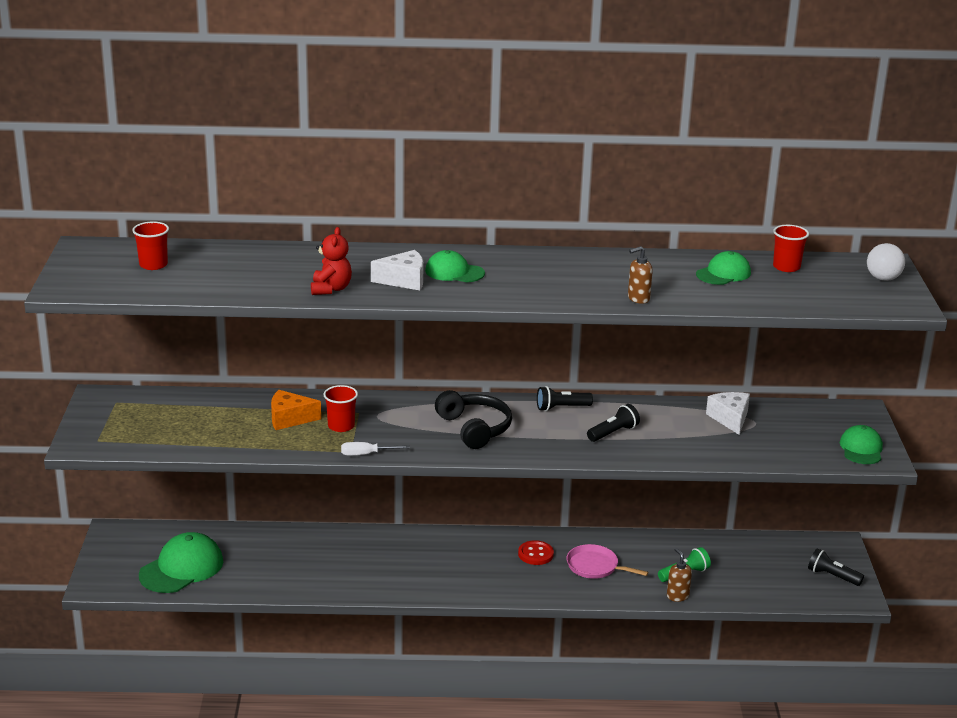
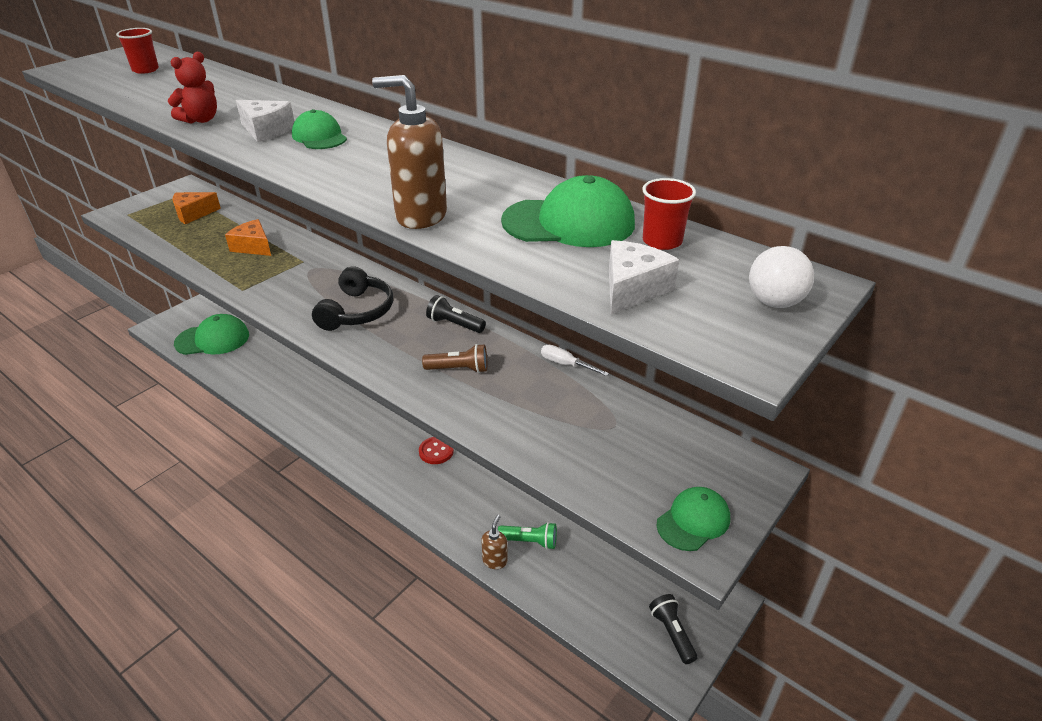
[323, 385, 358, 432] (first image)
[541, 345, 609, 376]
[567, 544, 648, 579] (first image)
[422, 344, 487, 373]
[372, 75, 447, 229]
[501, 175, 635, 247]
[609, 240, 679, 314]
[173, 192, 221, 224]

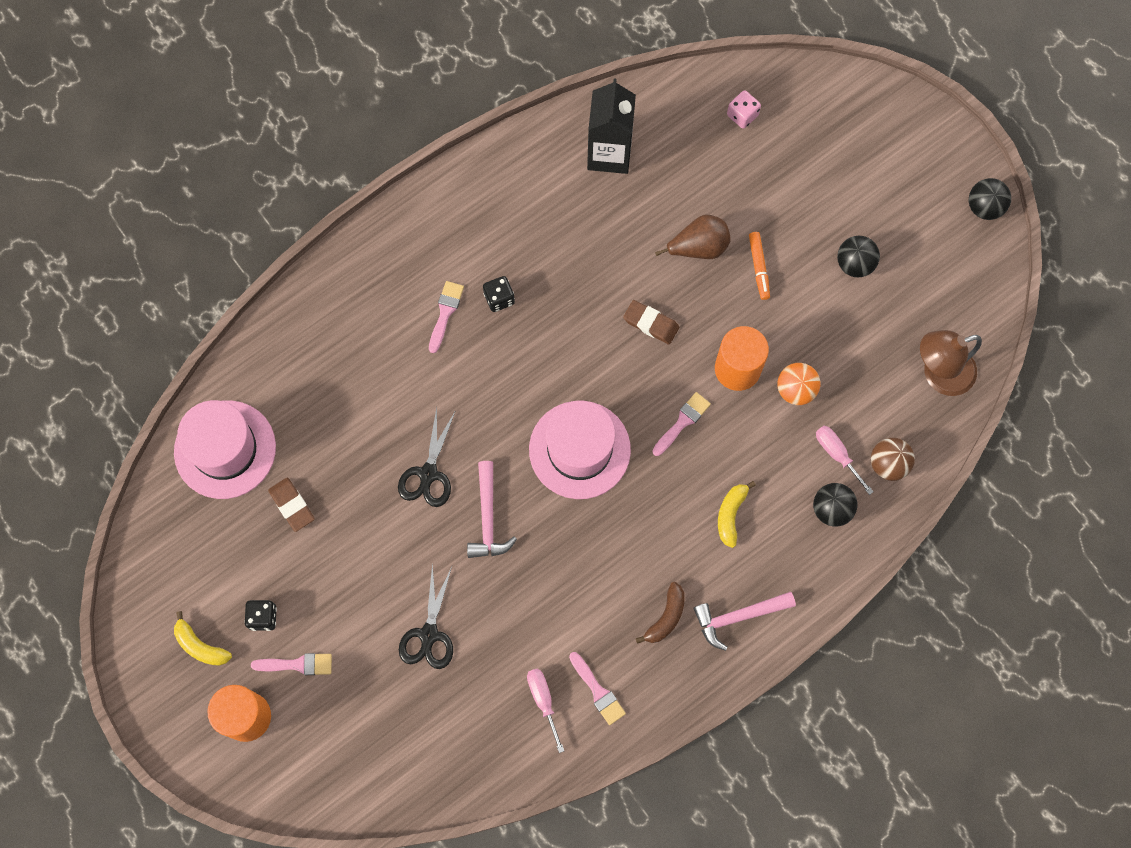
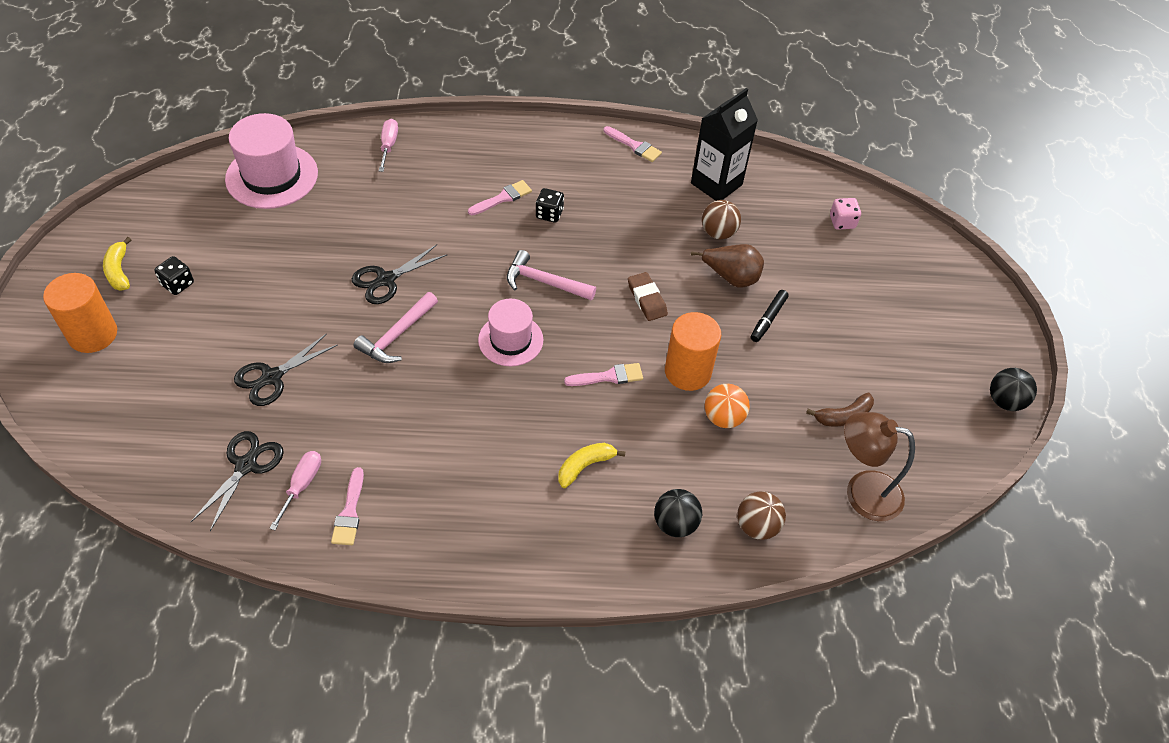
[604, 126, 662, 162]
[268, 478, 315, 532] (first image)
[478, 299, 544, 366]
[806, 393, 874, 427]
[507, 250, 596, 301]
[751, 290, 789, 342]
[379, 119, 398, 172]
[837, 236, 880, 277] (first image)
[191, 431, 284, 531]
[702, 200, 741, 239]

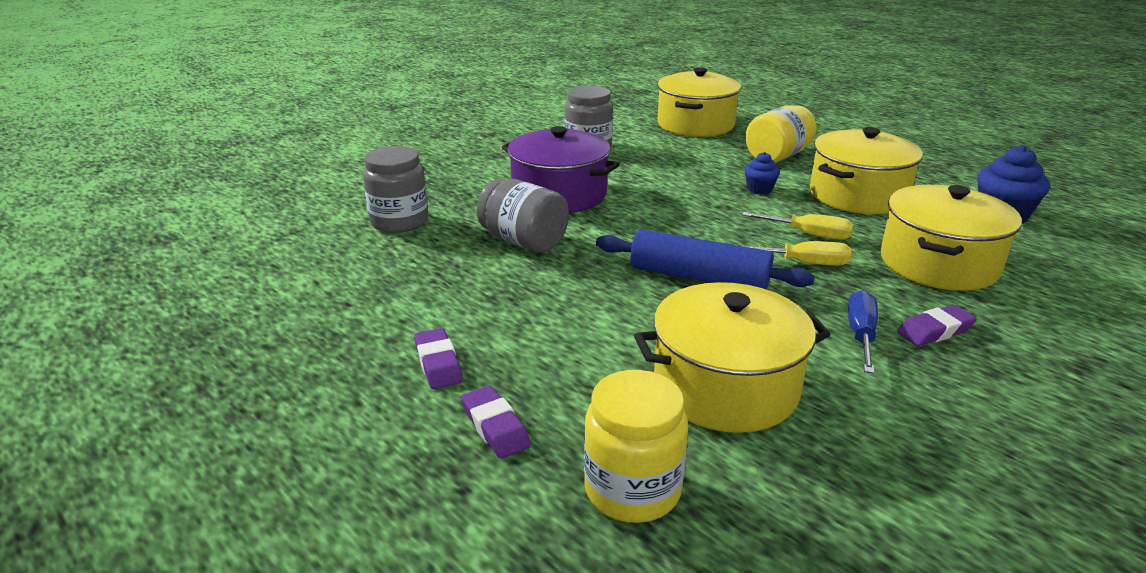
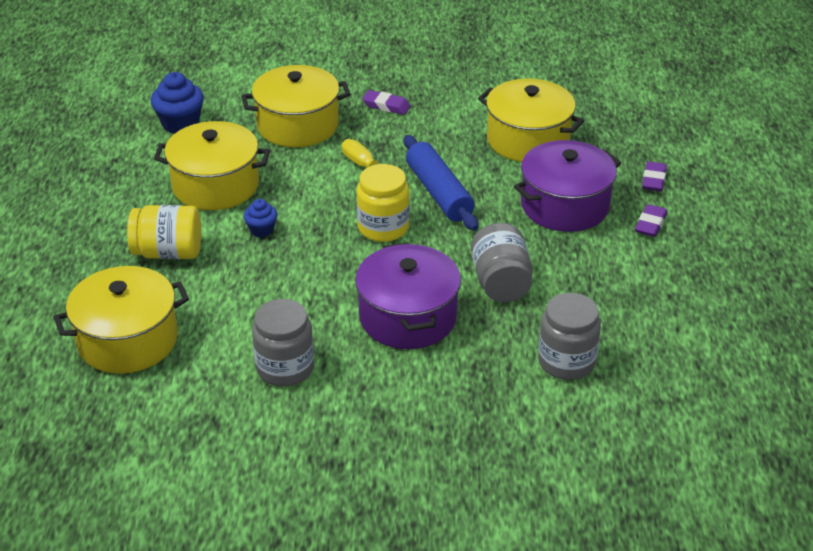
[356, 164, 410, 242]
[742, 212, 853, 240] (first image)
[848, 290, 878, 374] (first image)
[514, 140, 621, 232]

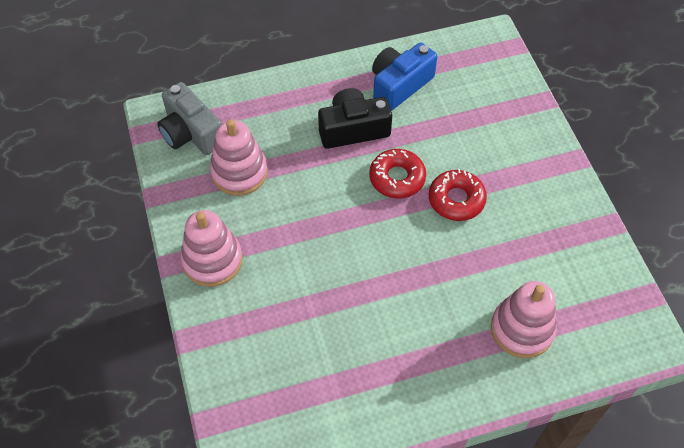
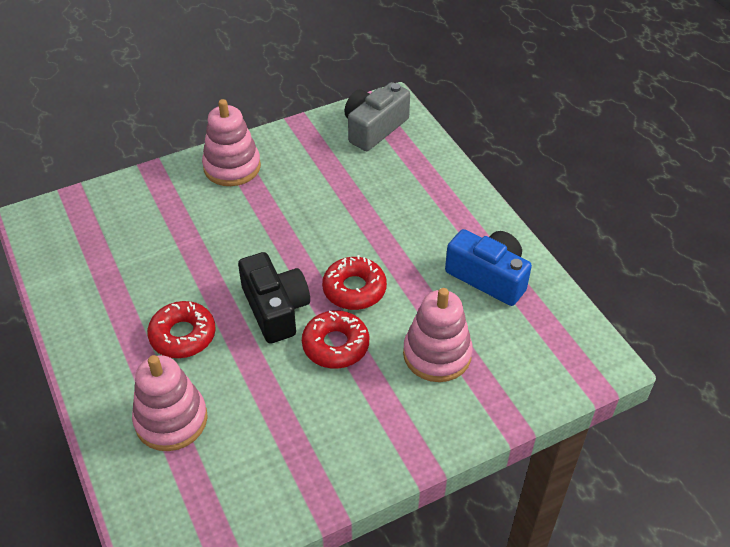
[403, 288, 473, 382]
[238, 252, 310, 344]
[147, 301, 216, 358]

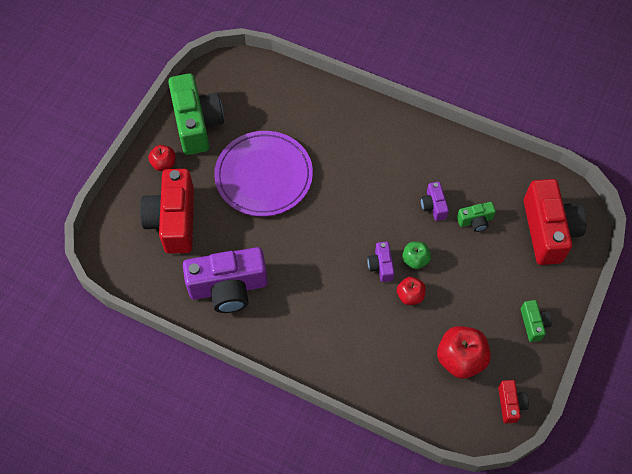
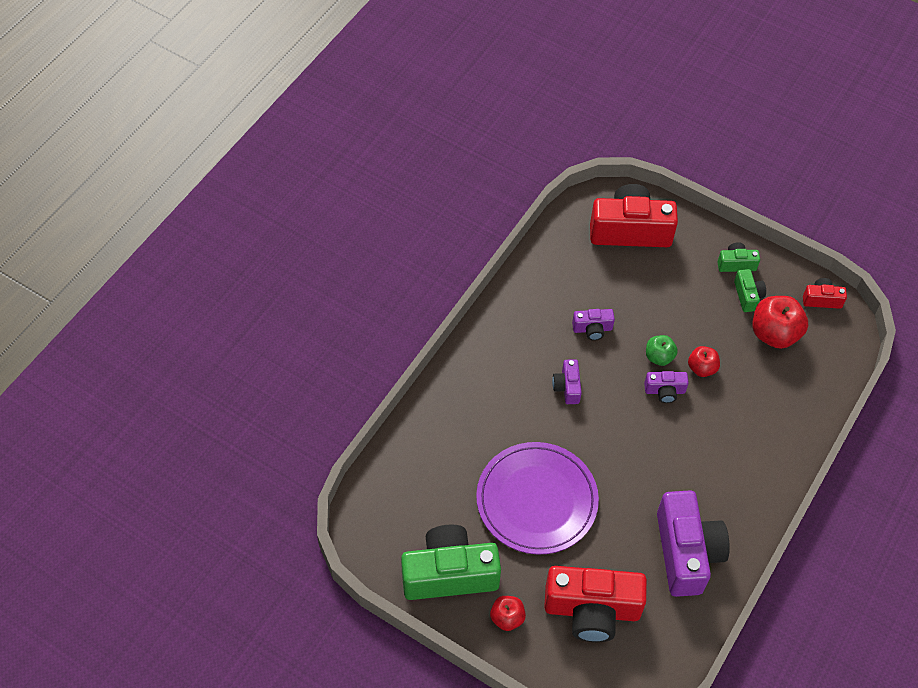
[734, 269, 766, 312]
[552, 359, 582, 404]

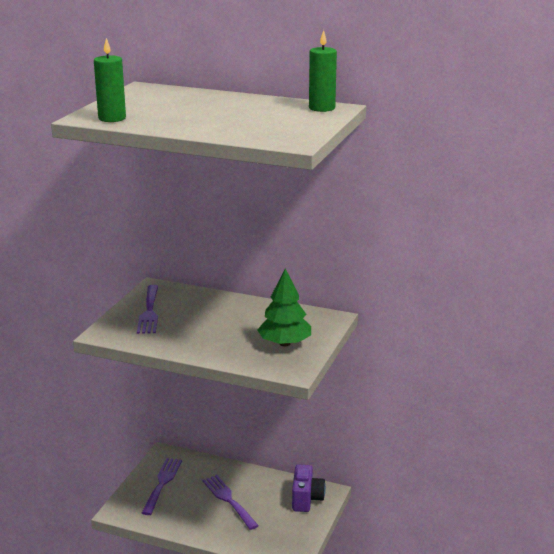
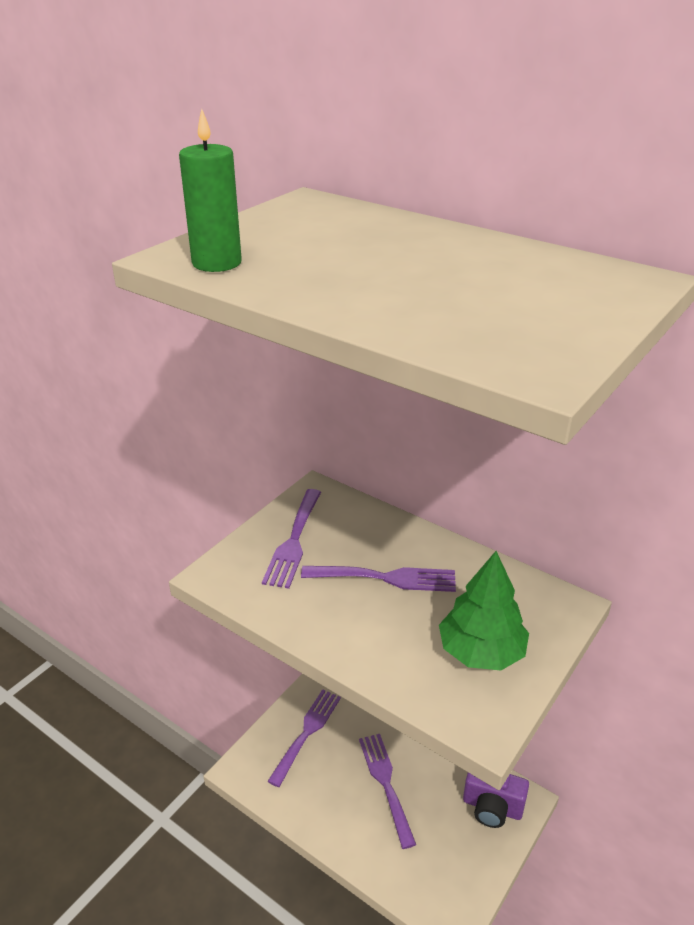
[463, 773, 529, 828]
[309, 30, 337, 112] (first image)
[301, 566, 456, 592]

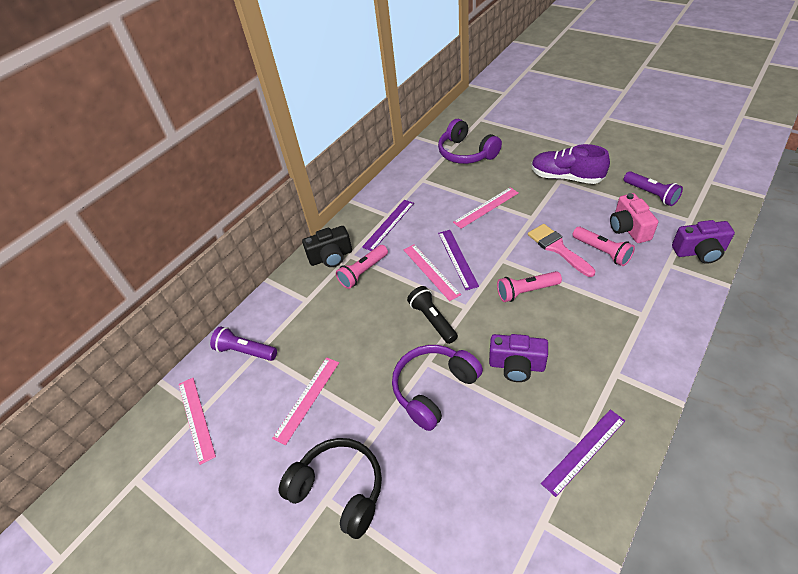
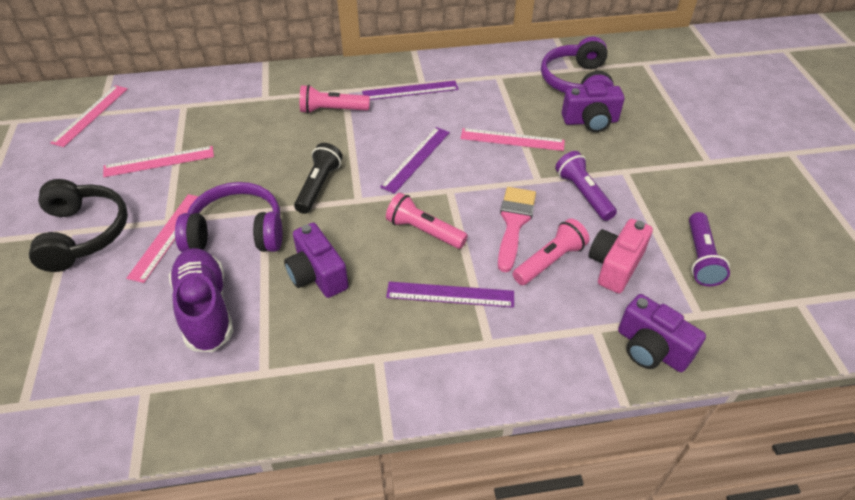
[555, 151, 617, 221]
[302, 226, 352, 267] (first image)
[126, 194, 199, 283]
[169, 248, 234, 352]
[386, 282, 514, 308]
[513, 218, 590, 285]
[562, 83, 625, 132]

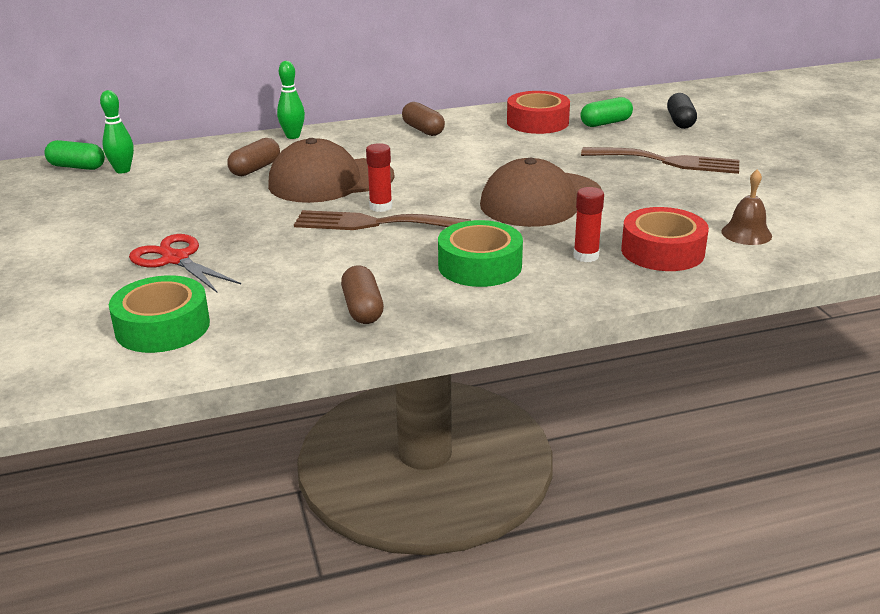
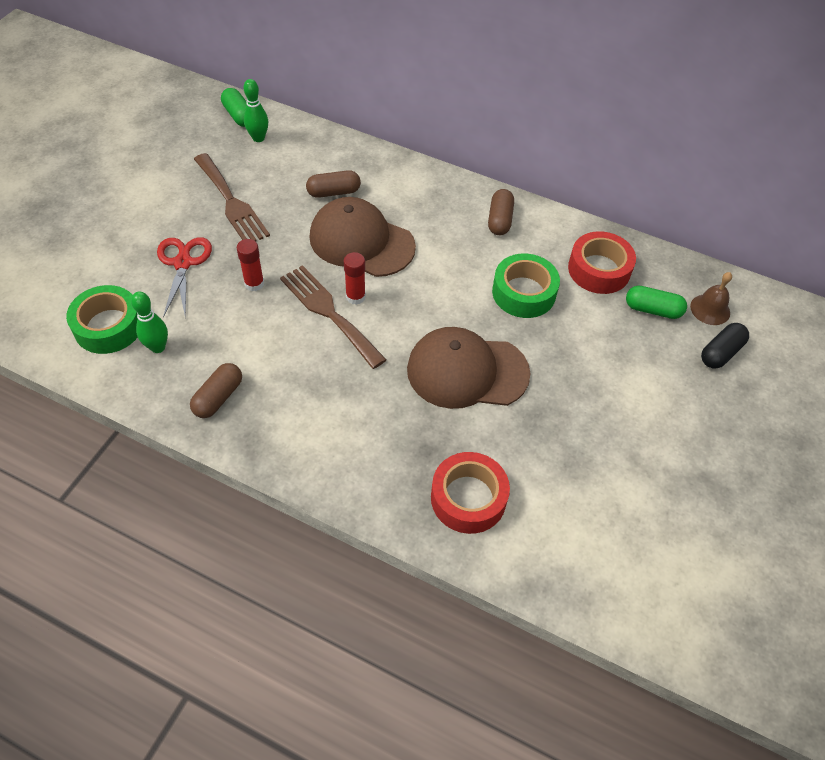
[131, 291, 168, 353]
[492, 254, 560, 318]
[237, 239, 264, 291]
[194, 153, 270, 242]
[690, 272, 732, 325]

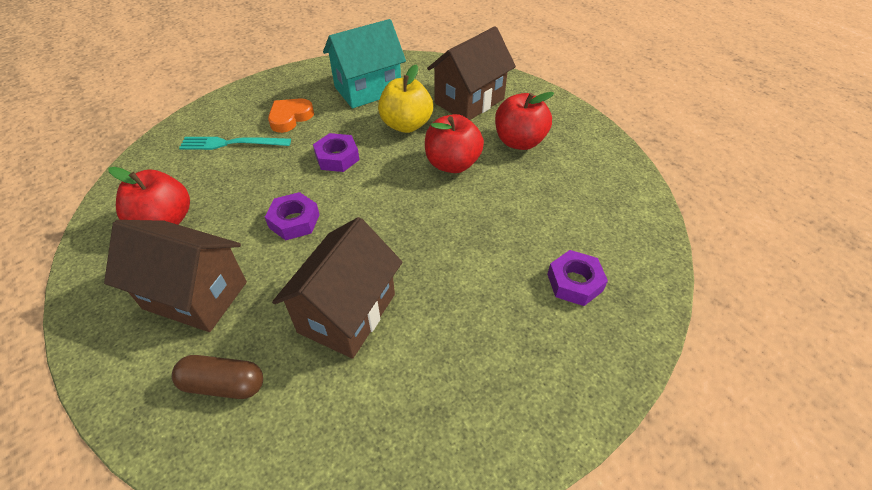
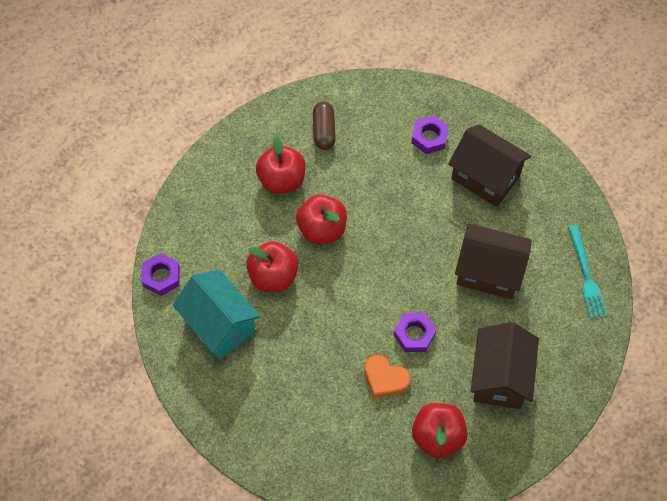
[313, 102, 336, 150]
[568, 225, 607, 319]
[364, 355, 411, 398]
[142, 253, 180, 296]
[246, 241, 299, 292]
[448, 125, 531, 207]

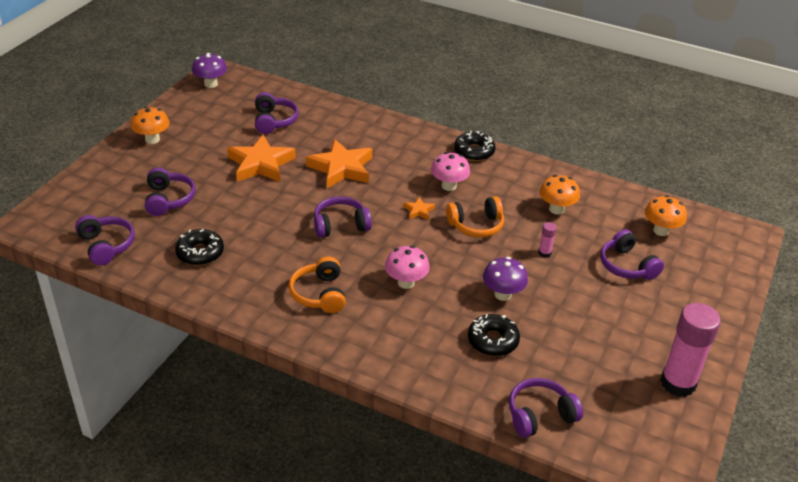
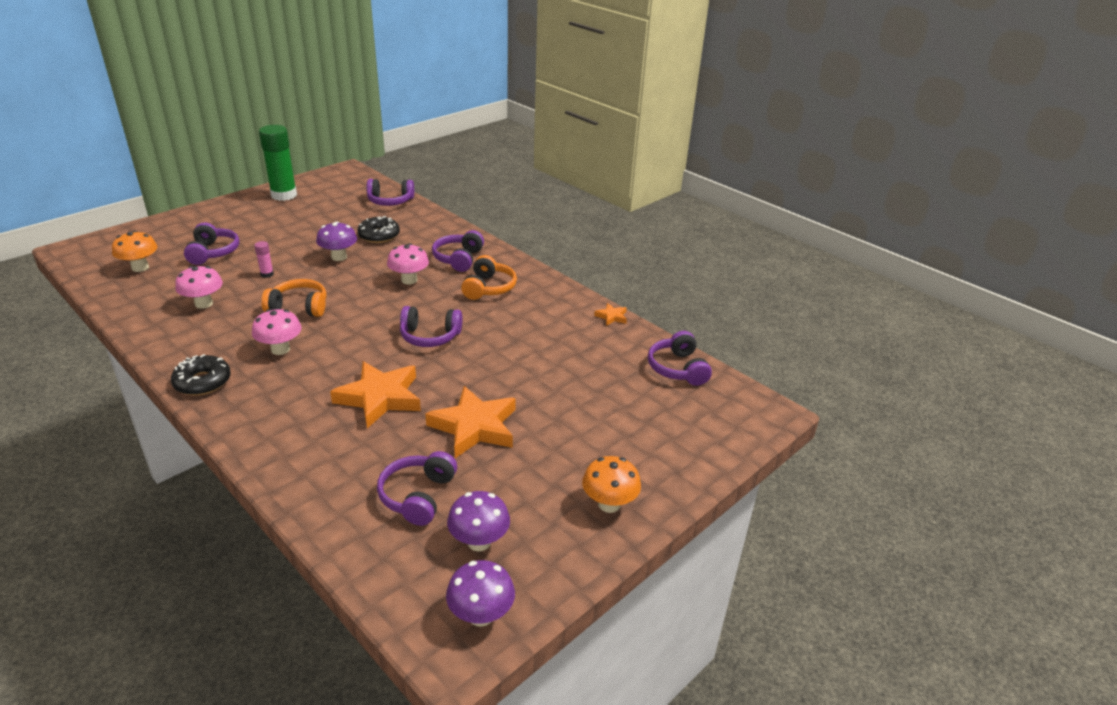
[432, 230, 484, 272]
[175, 229, 224, 265] (first image)
[594, 303, 627, 326]
[175, 266, 223, 309]
[259, 125, 297, 201]
[447, 491, 510, 551]

